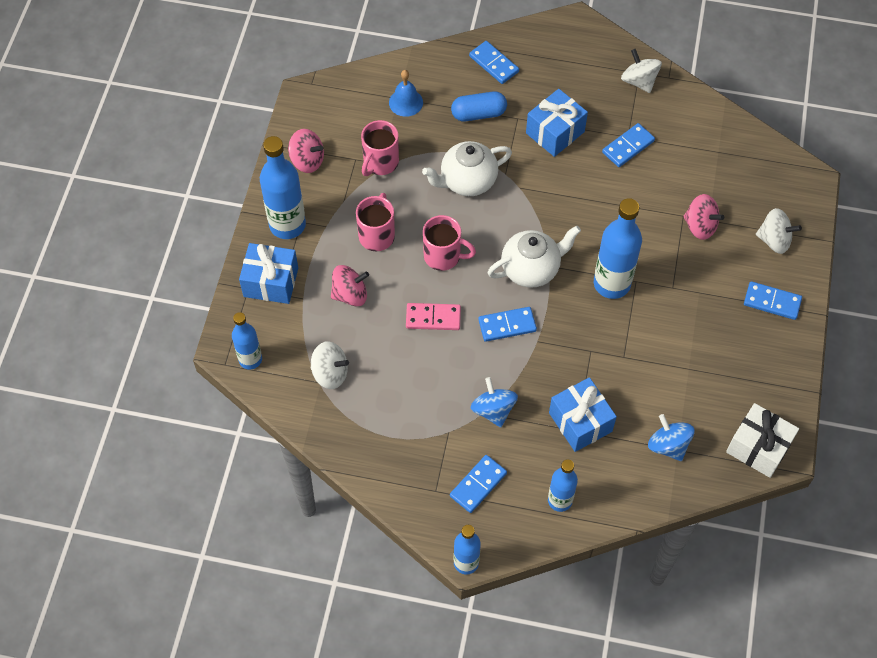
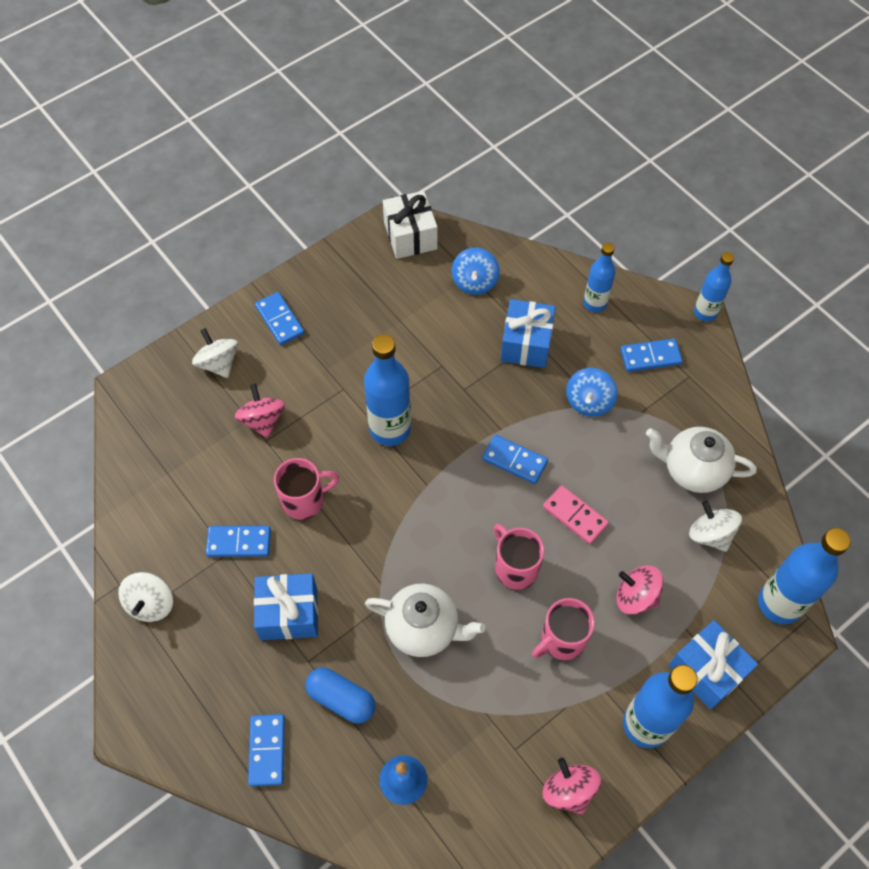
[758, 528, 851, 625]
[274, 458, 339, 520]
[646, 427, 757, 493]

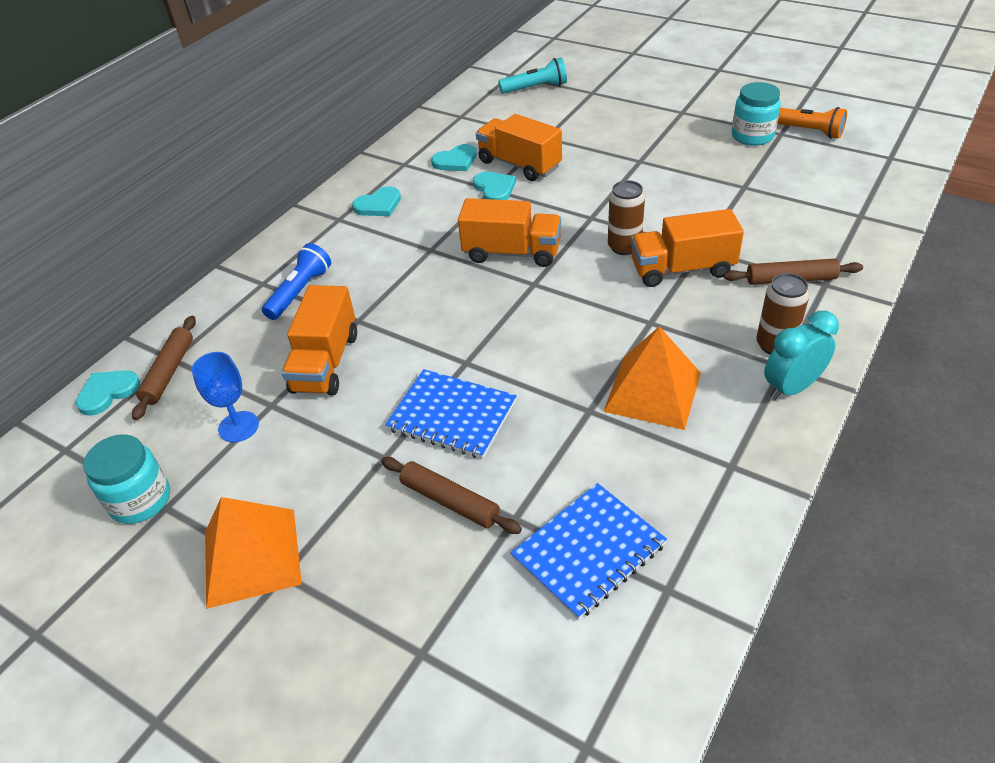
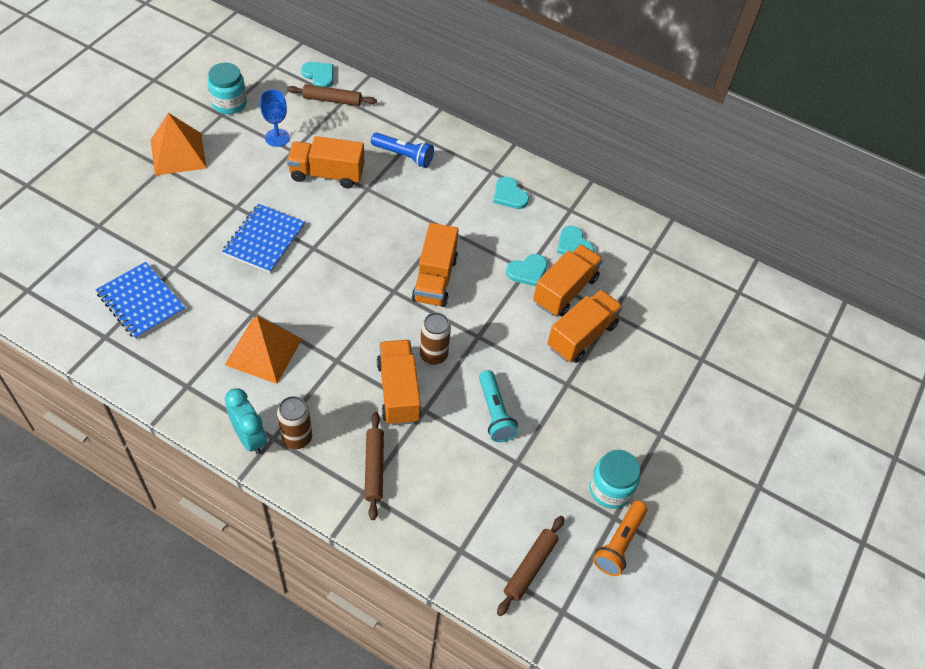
[497, 516, 564, 616]
[479, 370, 519, 442]
[547, 290, 623, 363]

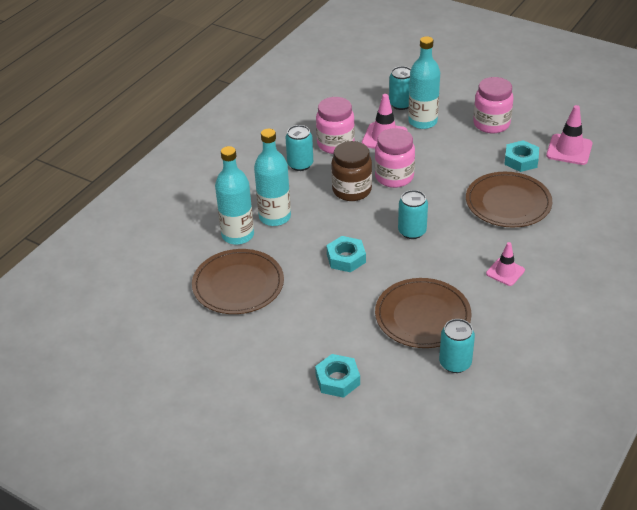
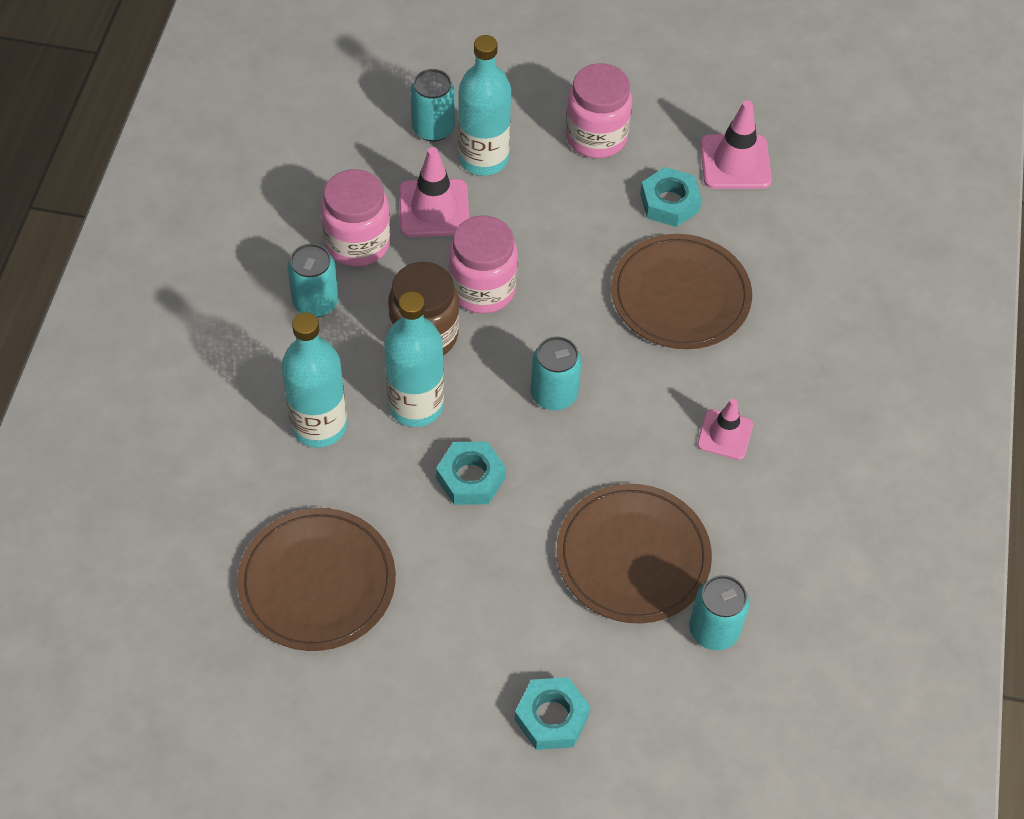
[384, 292, 444, 427]

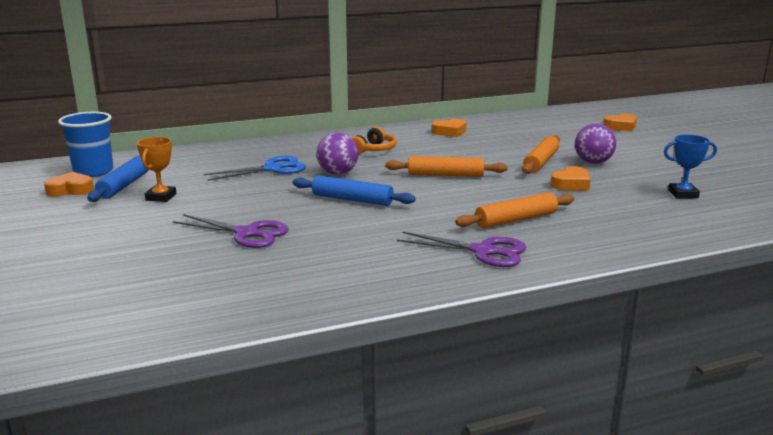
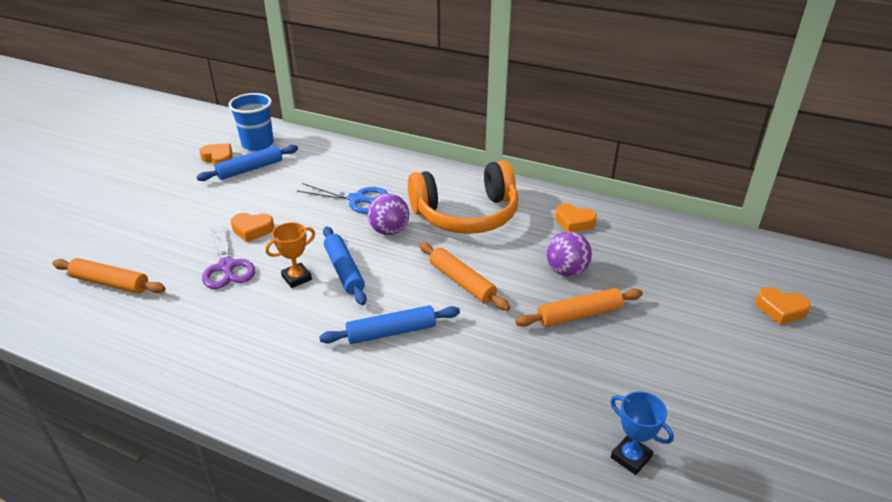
[265, 222, 315, 288]
[408, 160, 518, 234]
[397, 232, 526, 267] (first image)
[52, 258, 165, 294]
[231, 213, 274, 242]
[546, 231, 592, 276]
[319, 305, 460, 344]

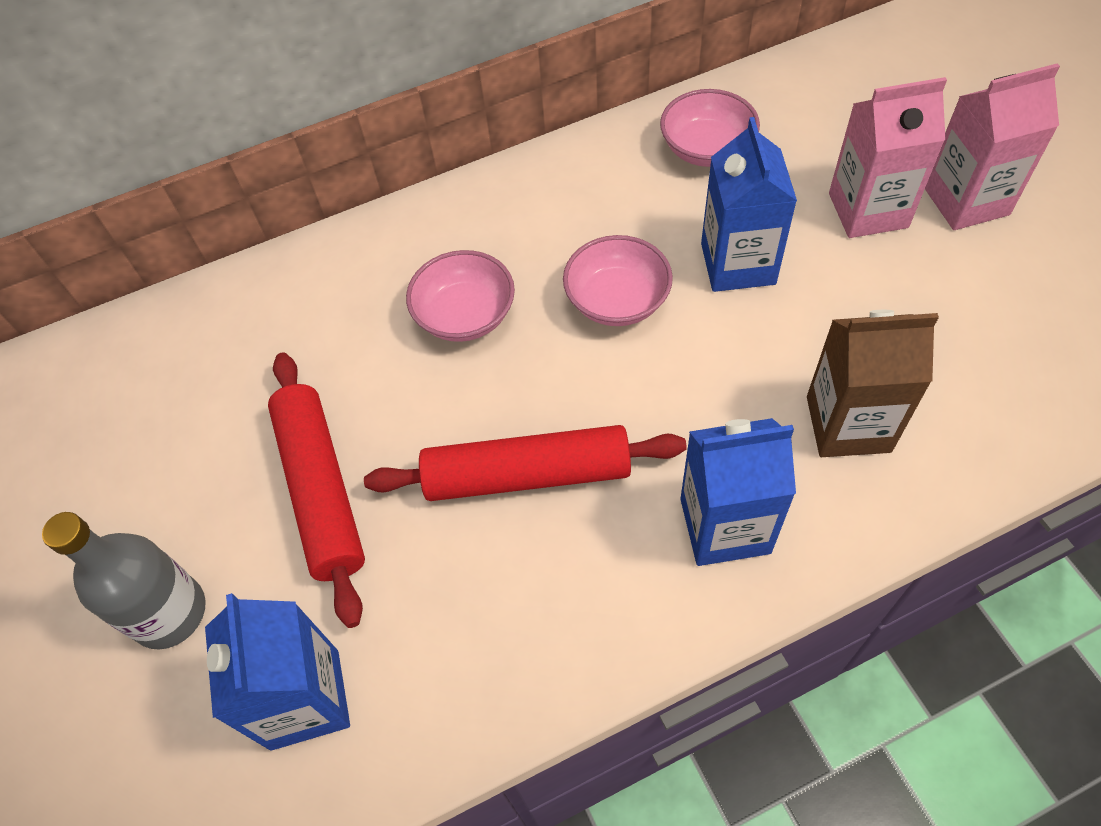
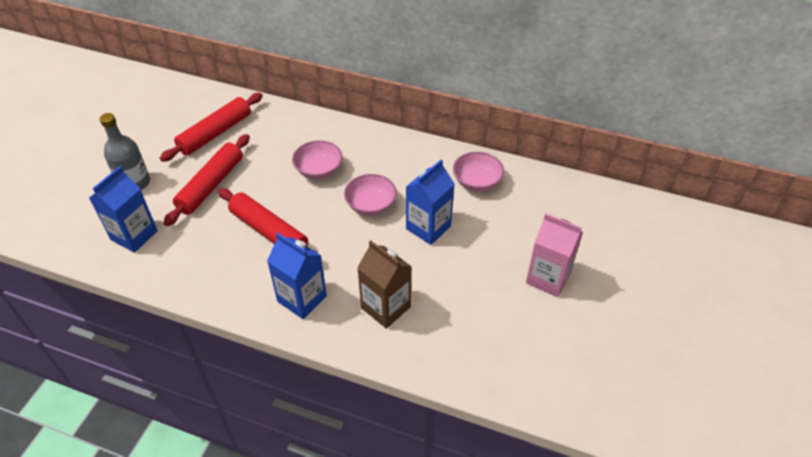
[829, 77, 947, 238] (first image)
[160, 93, 263, 162]

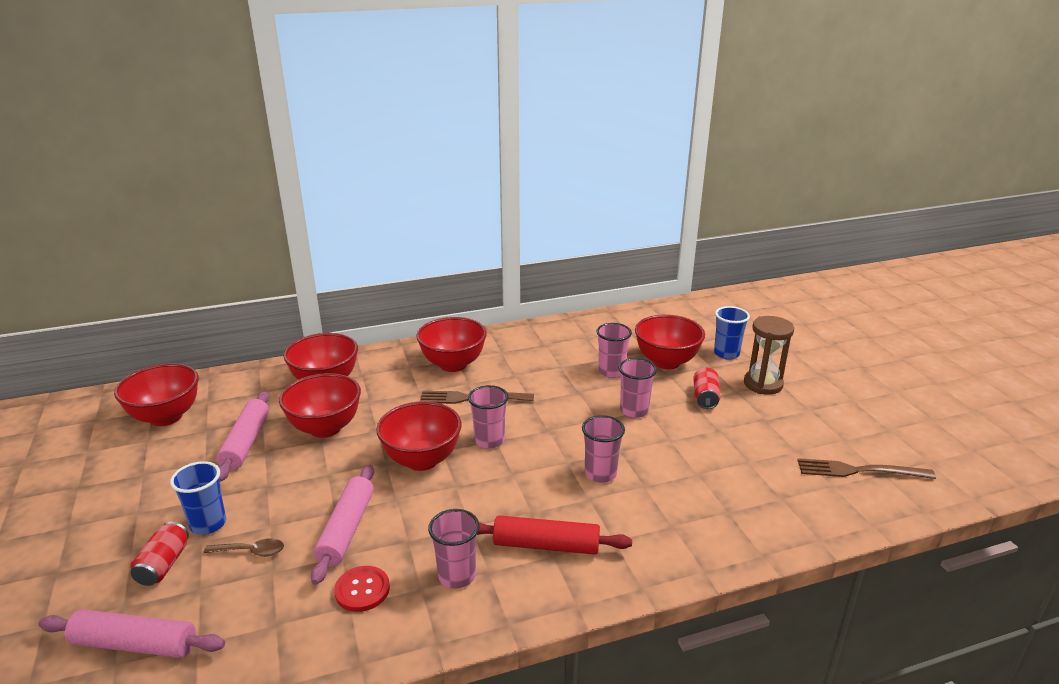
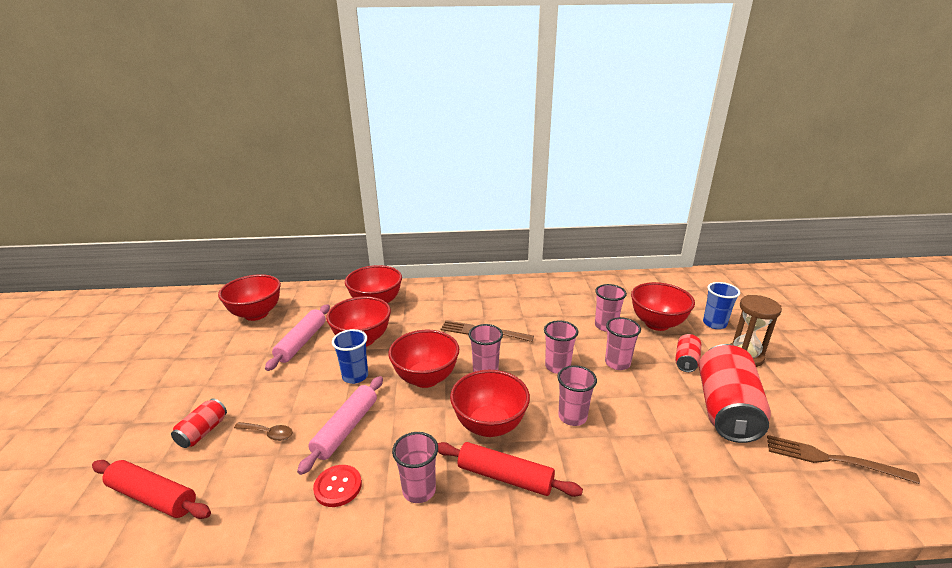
[92, 460, 211, 519]
[332, 329, 368, 384]
[450, 370, 530, 437]
[544, 320, 578, 374]
[699, 344, 771, 443]

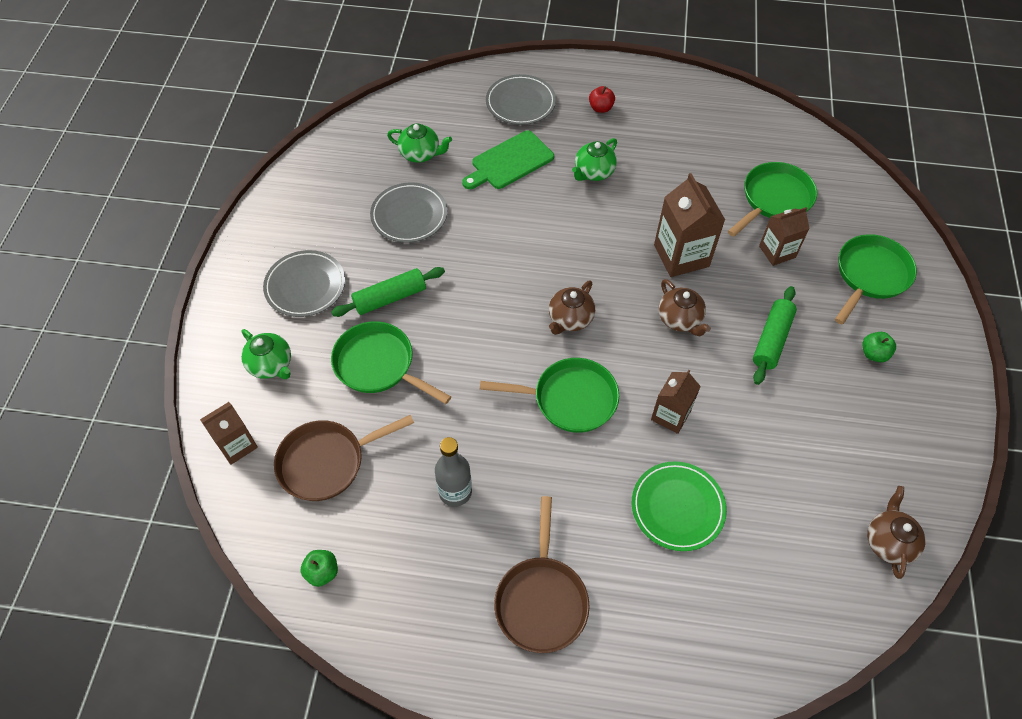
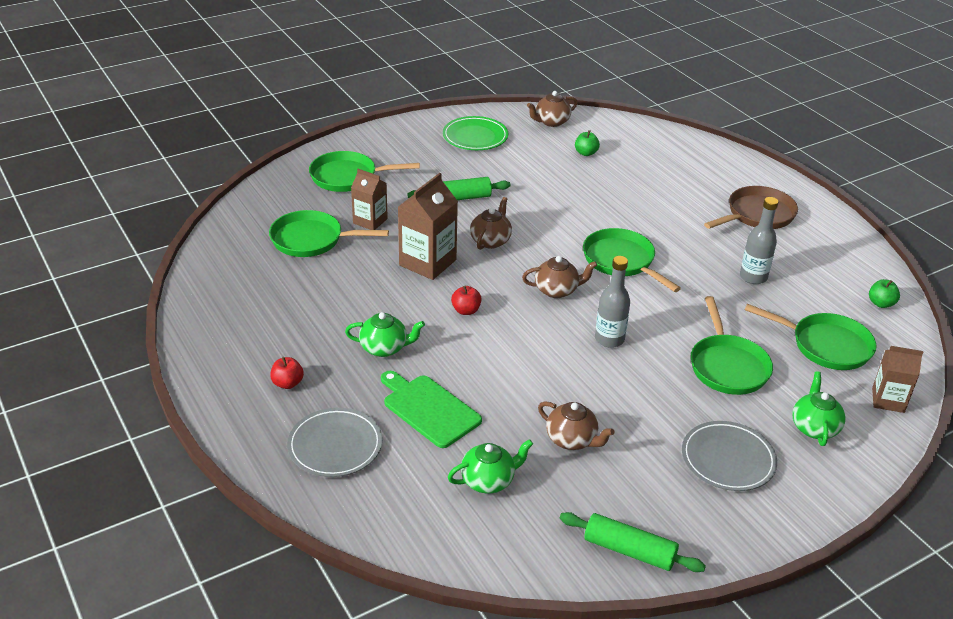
[745, 304, 877, 370]
[560, 512, 706, 572]
[538, 401, 615, 450]
[448, 439, 533, 494]
[381, 371, 482, 448]
[443, 116, 508, 150]
[651, 370, 701, 434] (first image)
[575, 130, 600, 156]
[451, 286, 482, 315]
[595, 256, 630, 348]

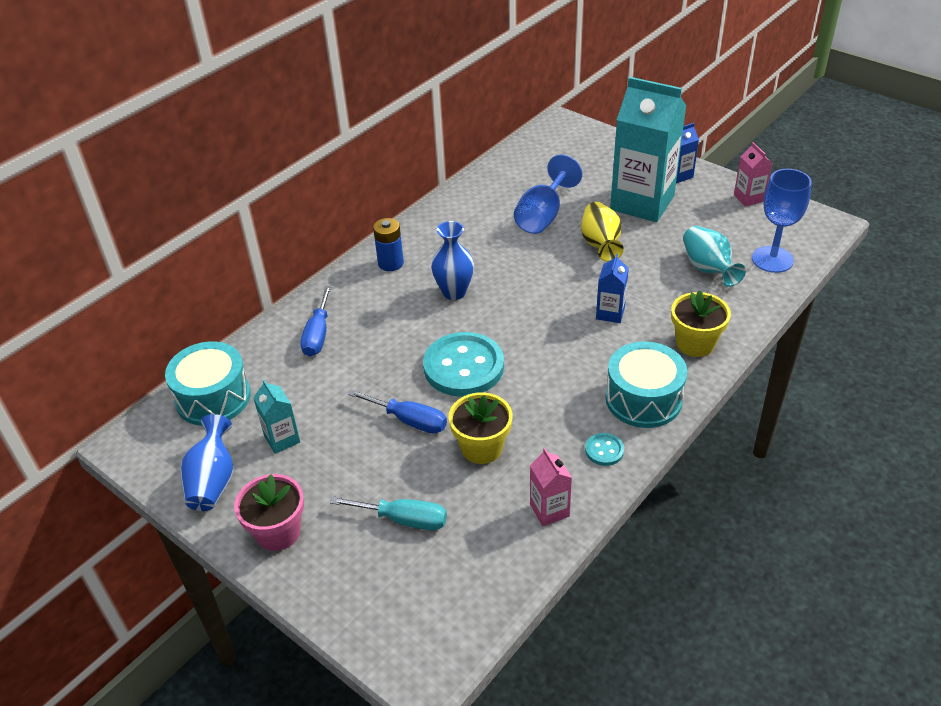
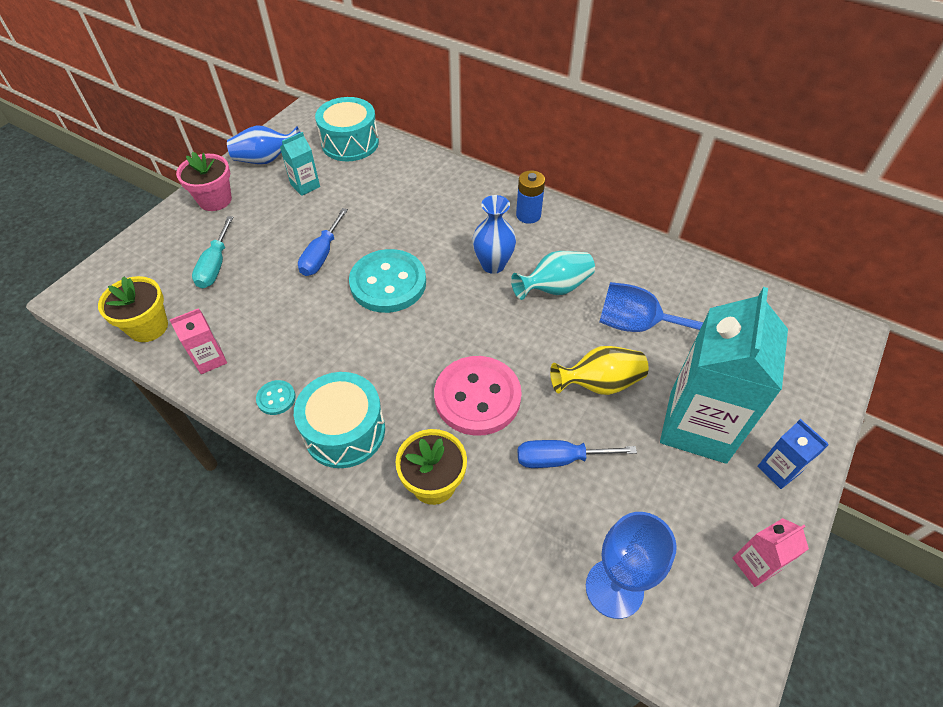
[518, 440, 637, 468]
[98, 276, 168, 342]
[434, 356, 522, 436]
[511, 251, 595, 300]

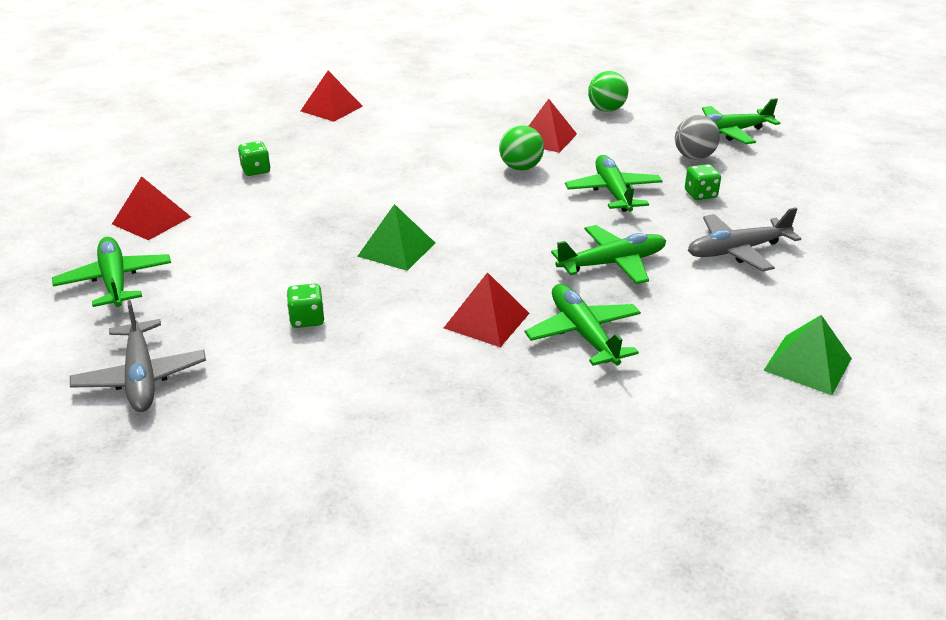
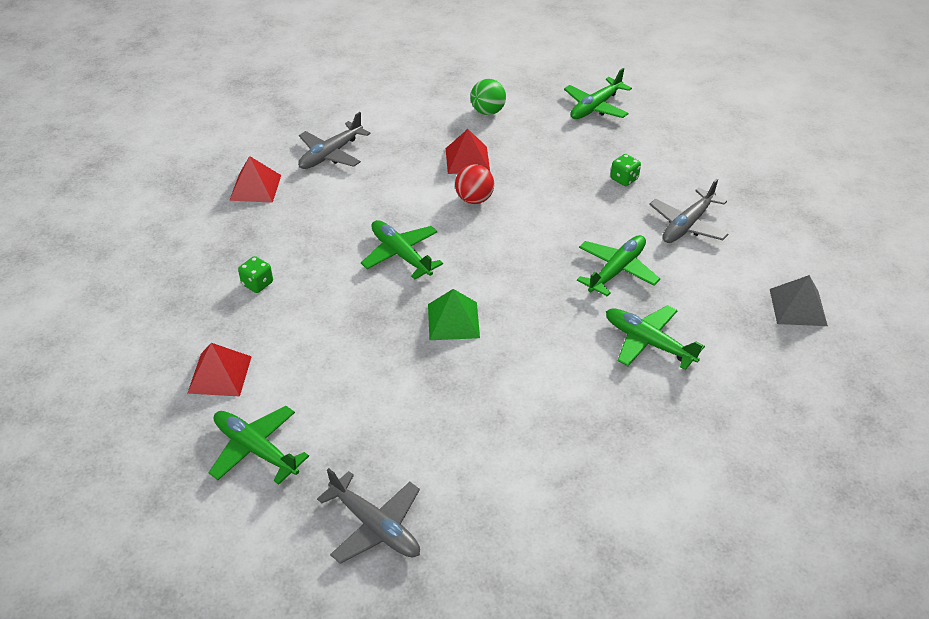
[287, 284, 324, 328] (first image)
[444, 272, 530, 347] (first image)
[455, 164, 494, 204]
[361, 220, 443, 280]
[675, 115, 720, 160] (first image)
[770, 275, 828, 326]
[298, 112, 371, 169]

